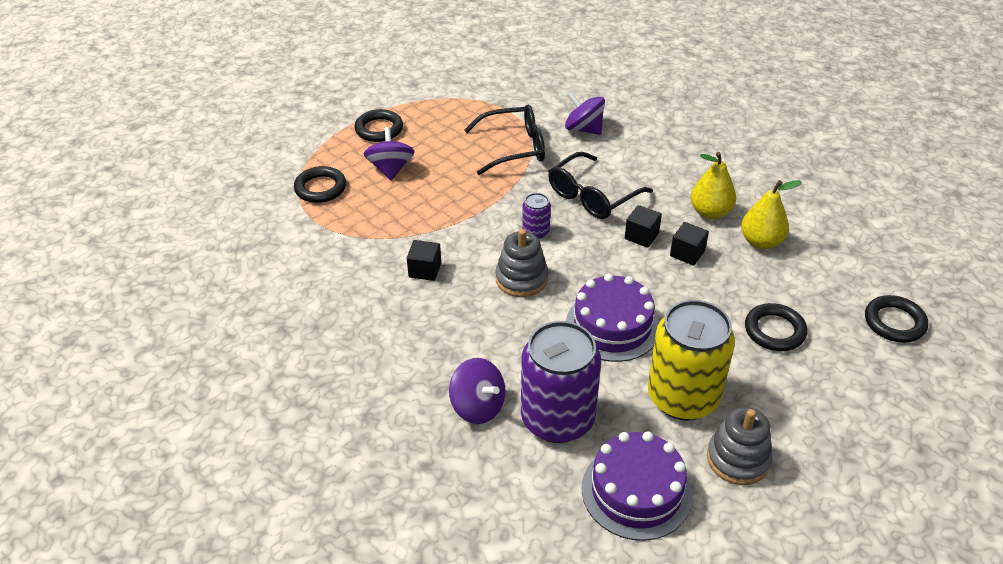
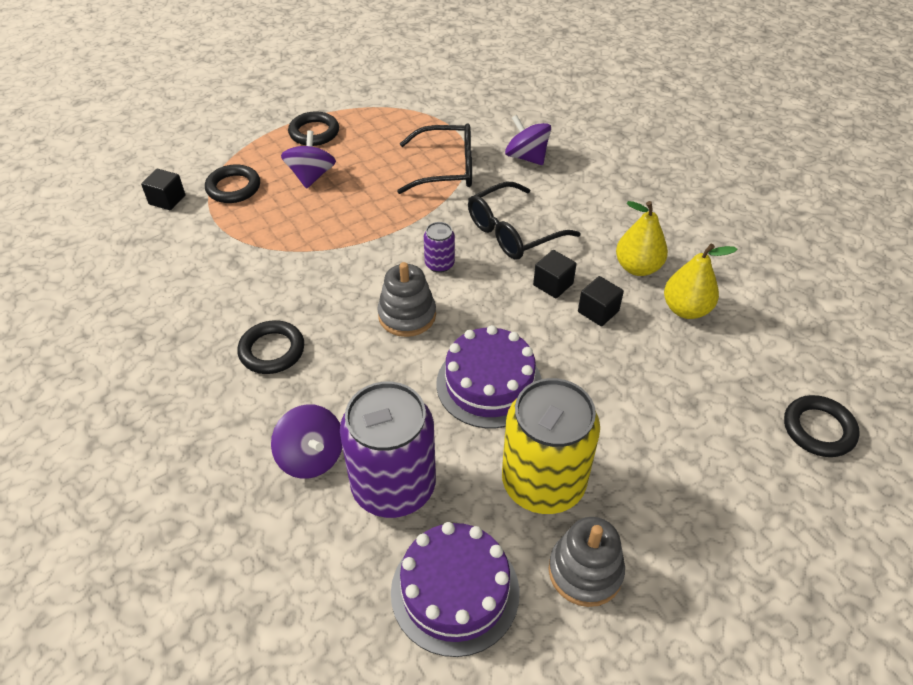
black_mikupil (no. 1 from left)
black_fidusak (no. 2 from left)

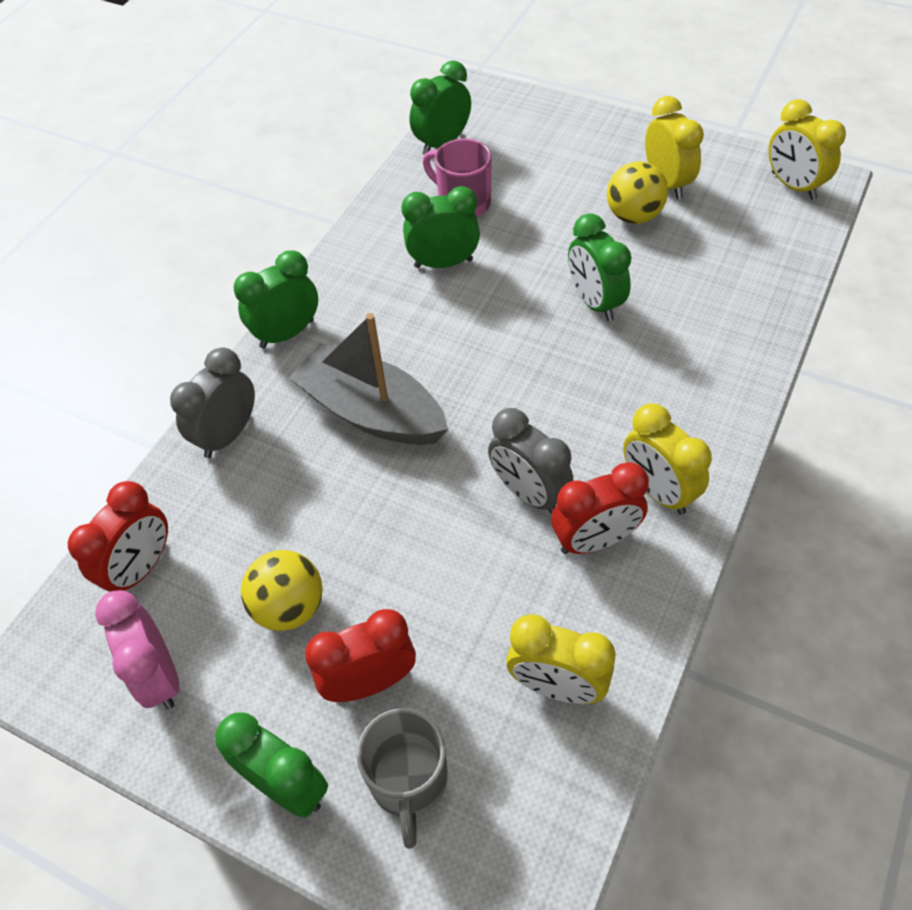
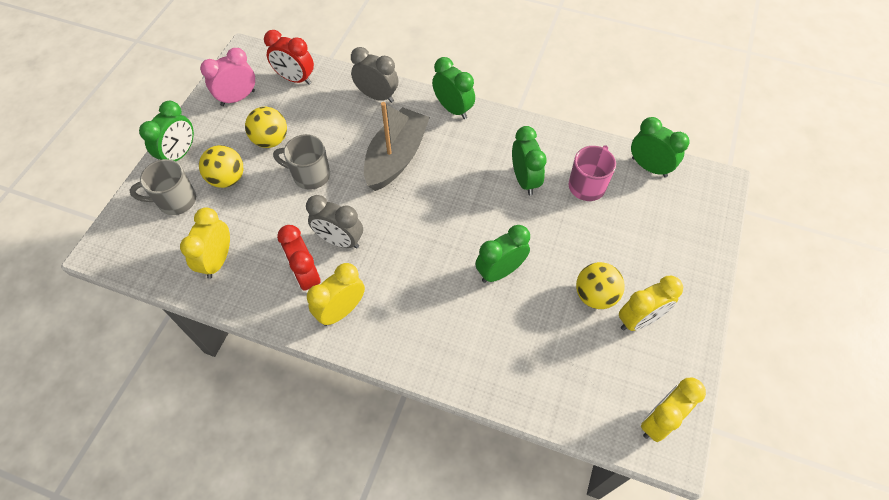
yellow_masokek (no. 1 from left)
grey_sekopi (no. 2 from left)
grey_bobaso (no. 1 from left)

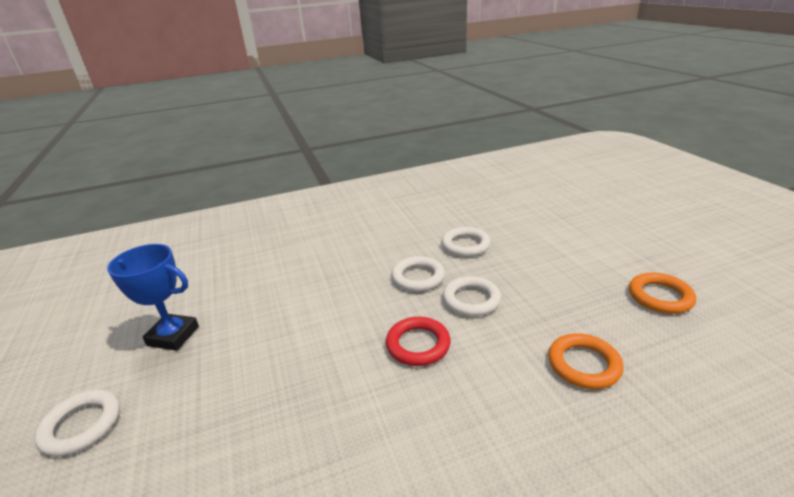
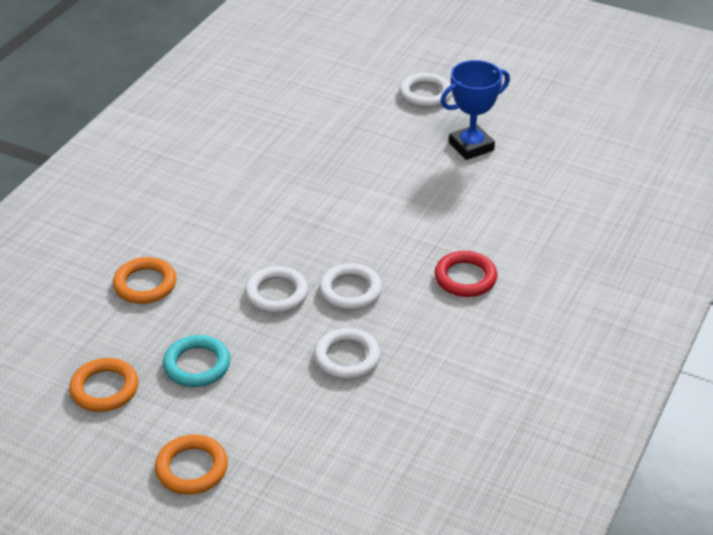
orange_fidusak (no. 3 from left)
turquoise_fidusak
red_fidusak

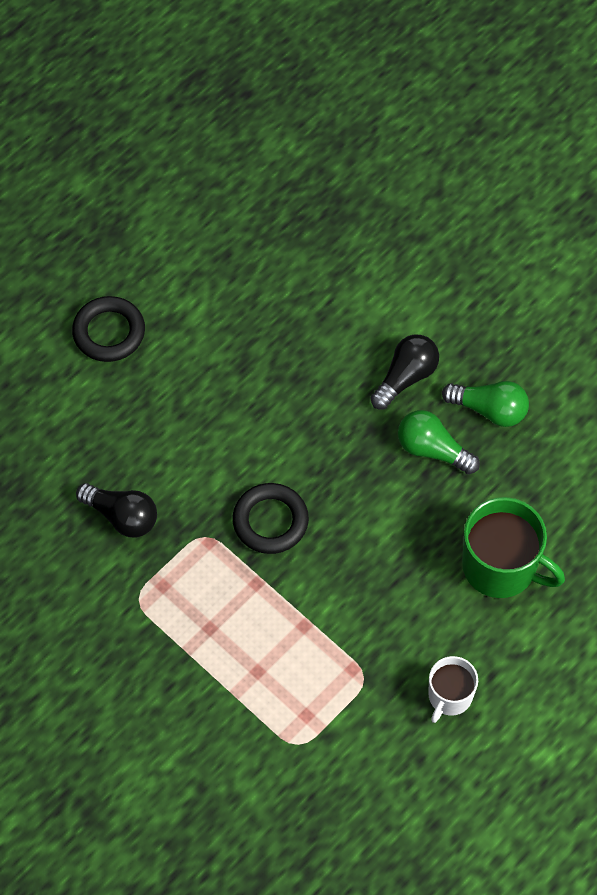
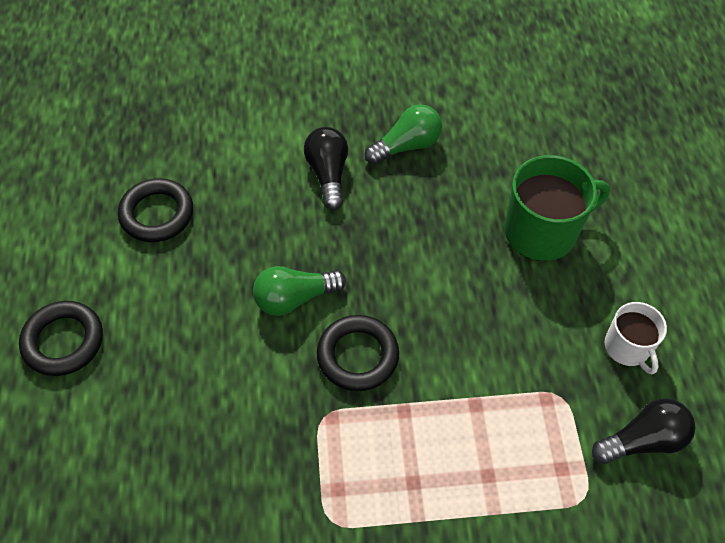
black_fidusak (no. 2 from left)
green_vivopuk (no. 1 from left)
black_vivopuk (no. 2 from left)

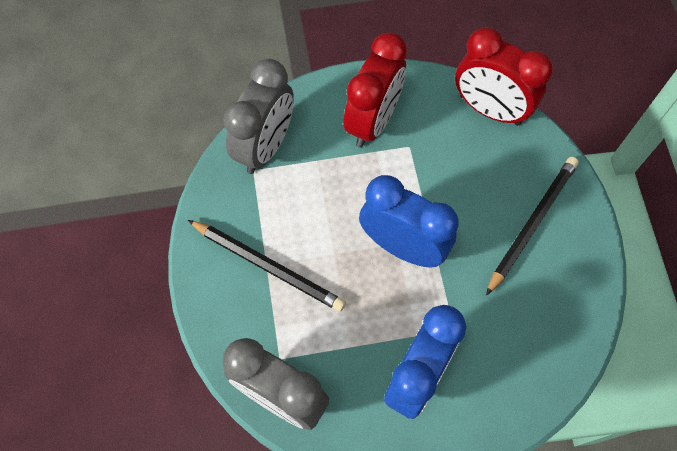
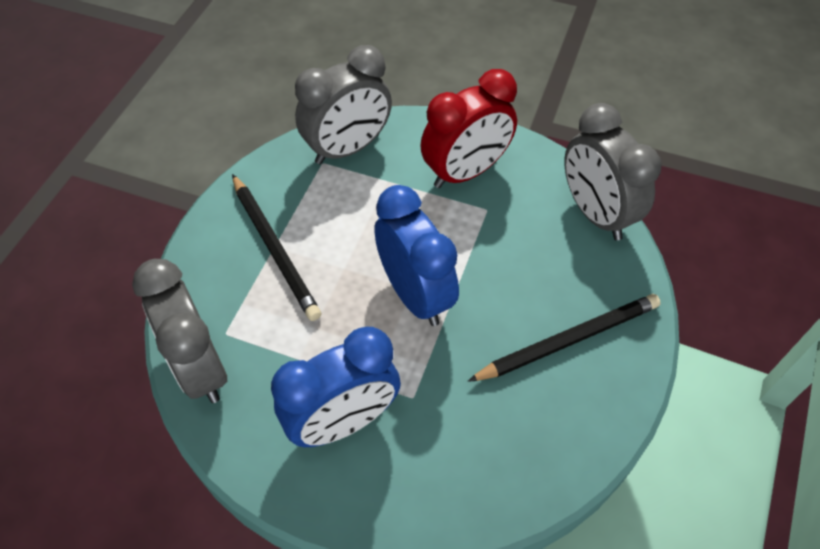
grey_bobaso (no. 3 from left)

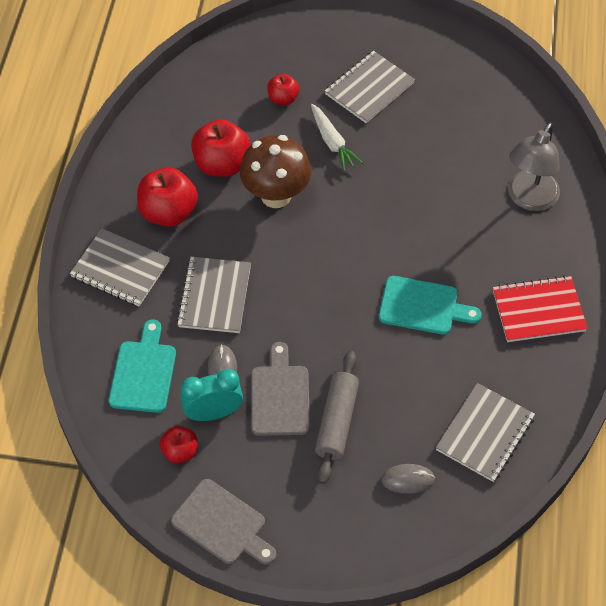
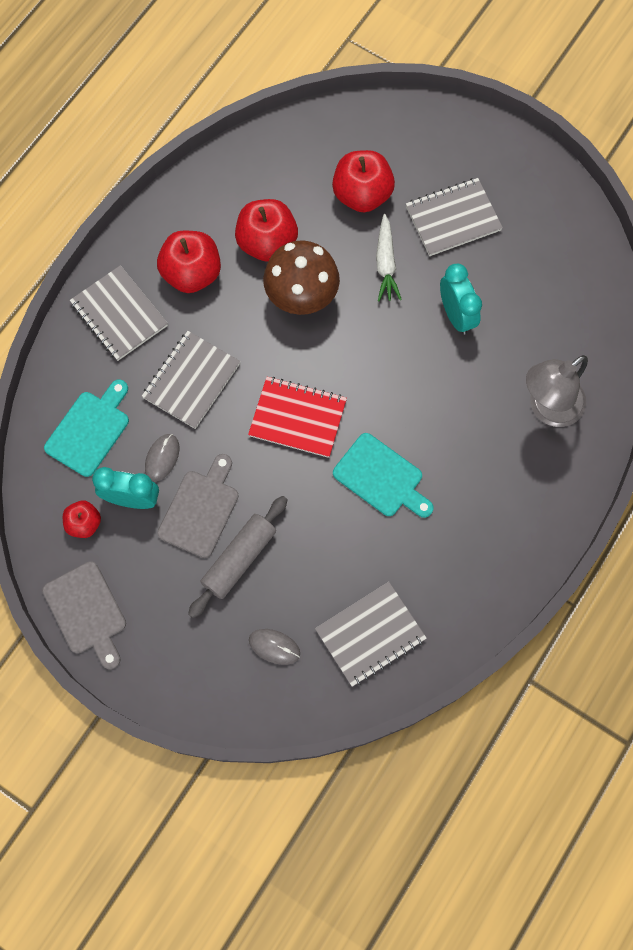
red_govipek
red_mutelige (no. 4 from left)
turquoise_bobaso (no. 2 from left)

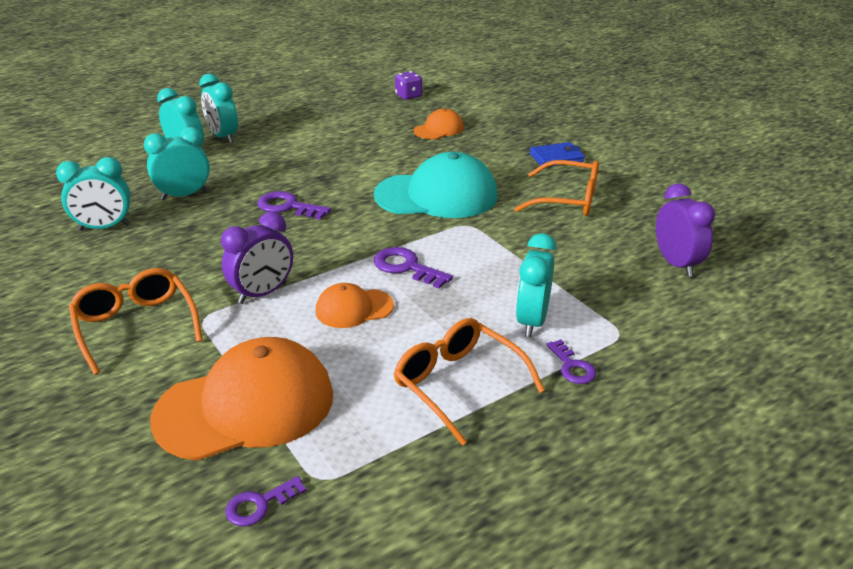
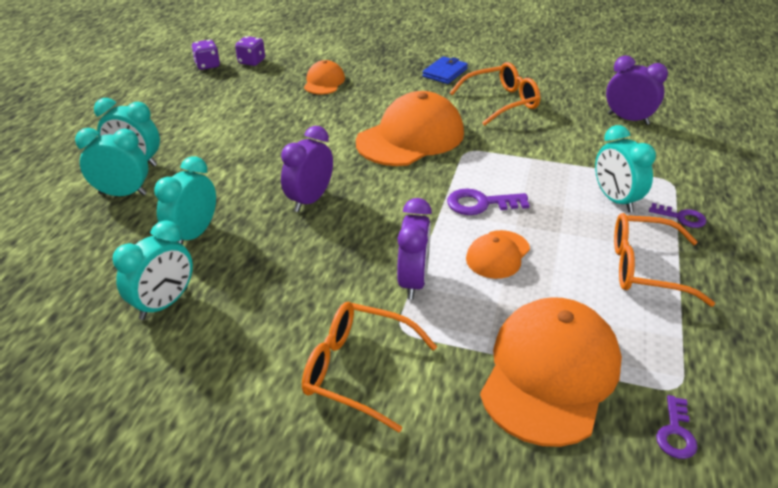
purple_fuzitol (no. 1 from left)
purple_bobaso (no. 1 from left)
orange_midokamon (no. 2 from left)

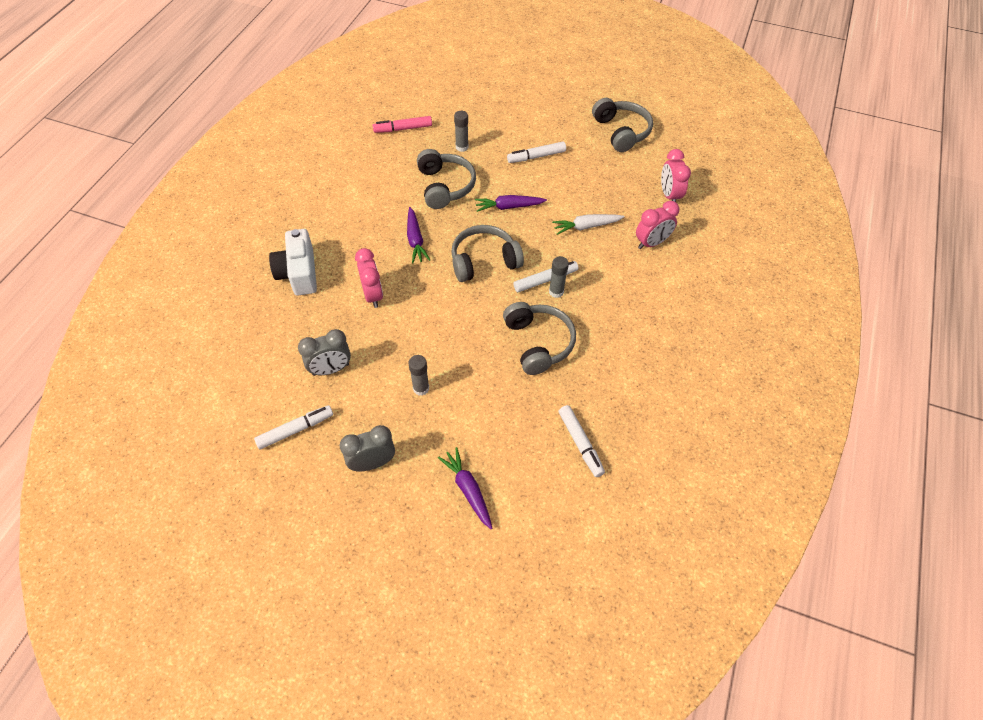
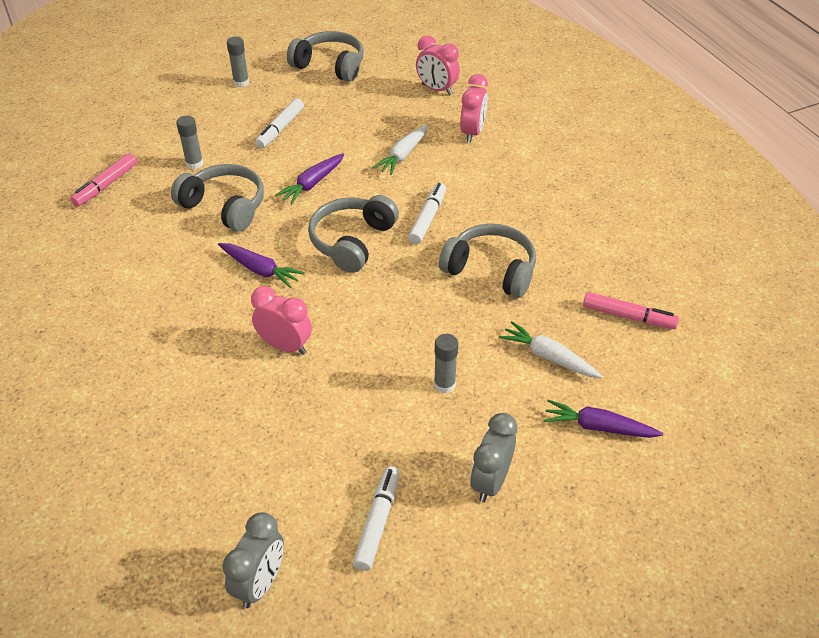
grey_bobaso (no. 1 from left)
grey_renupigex (no. 2 from left)
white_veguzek (no. 2 from left)
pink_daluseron (no. 2 from left)
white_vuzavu

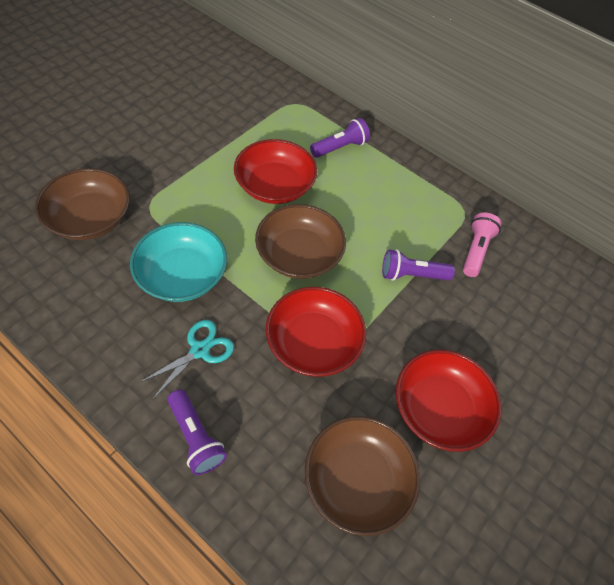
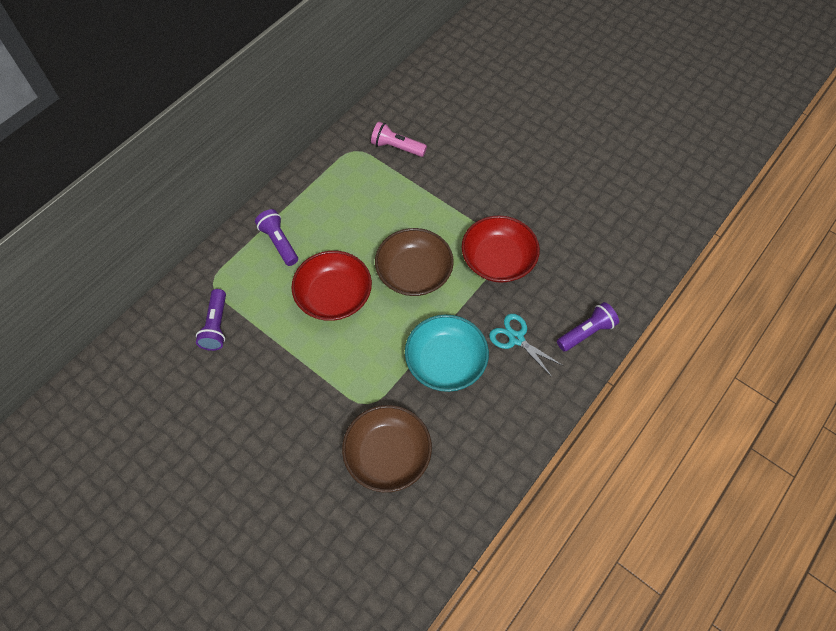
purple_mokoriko (no. 1 from left)
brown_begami (no. 3 from left in the first image)
red_begami (no. 3 from left in the first image)

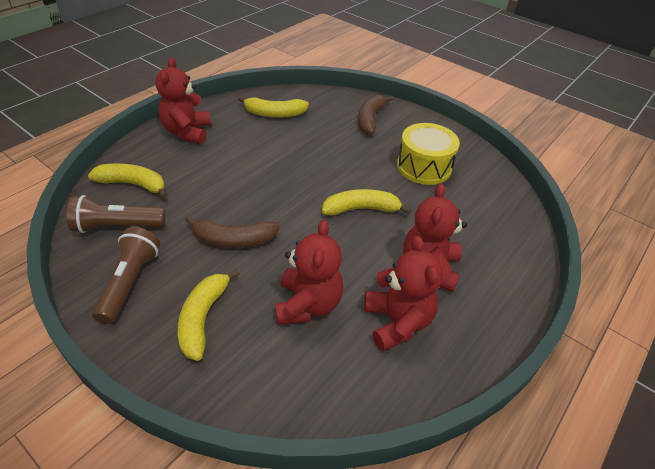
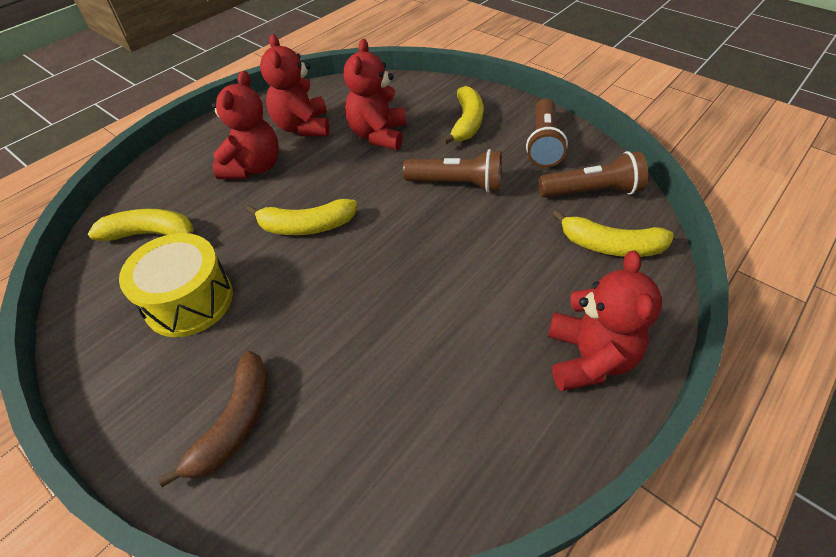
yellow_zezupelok (no. 1 from left)
brown_mokoriko (no. 1 from left)

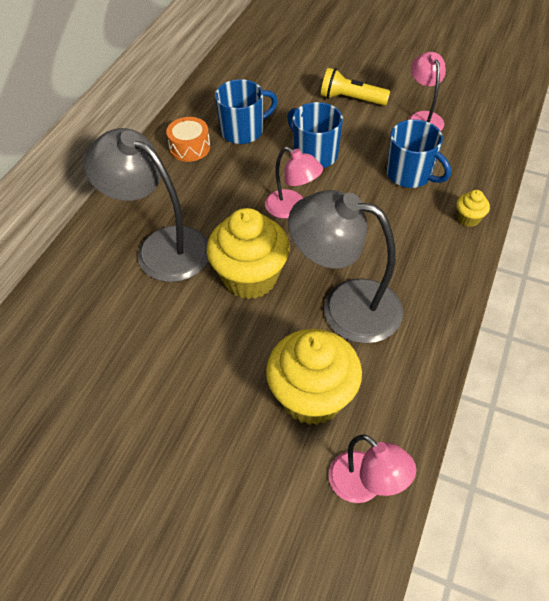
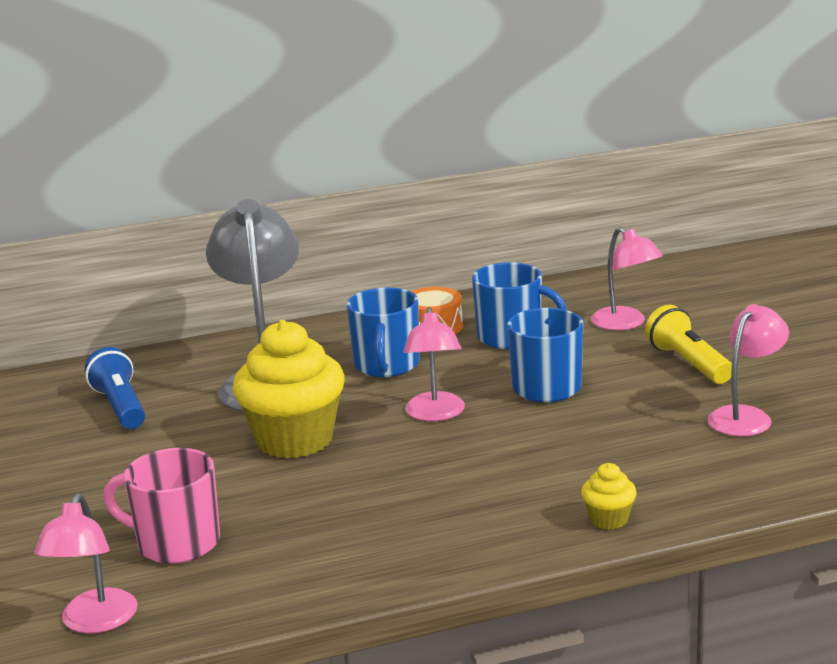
blue_mokoriko
pink_sekopi
blue_sekopi (no. 1 from left)
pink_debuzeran (no. 3 from left)
grey_debuzeran (no. 2 from left in the first image)

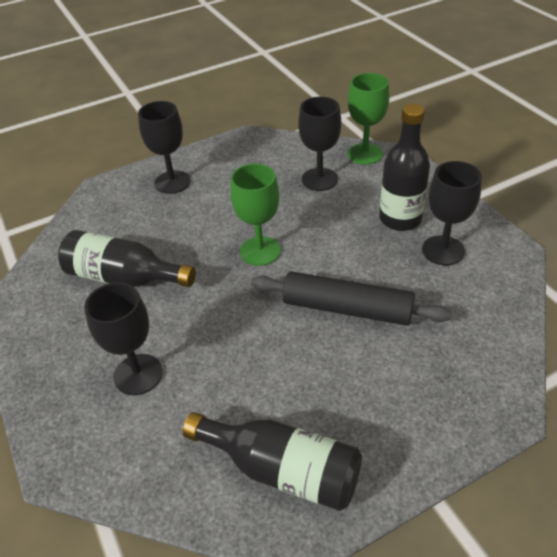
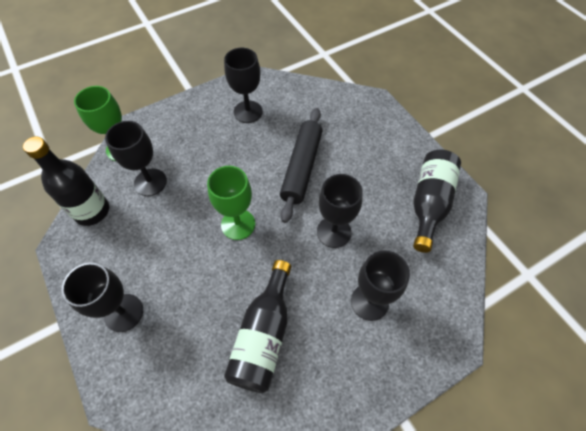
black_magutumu (no. 1 from left)
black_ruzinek (no. 4 from left)

